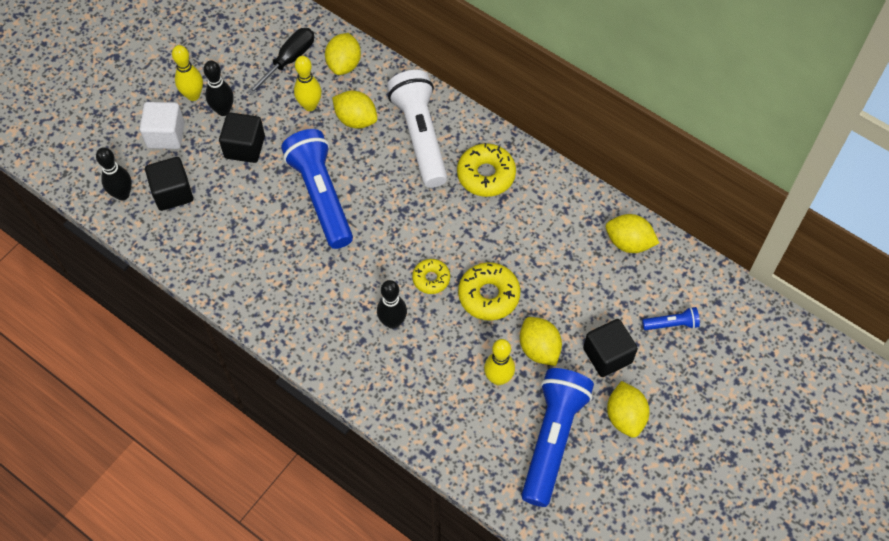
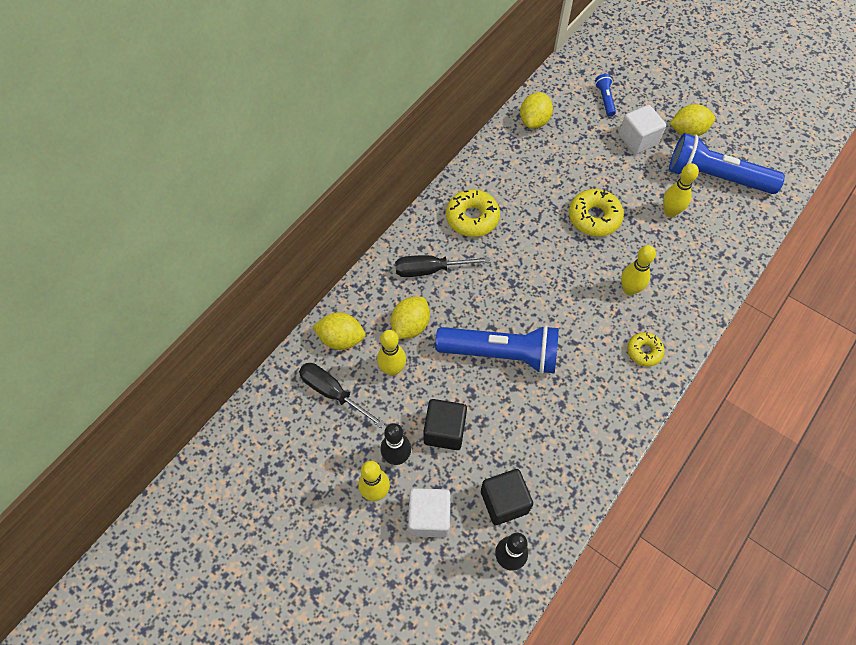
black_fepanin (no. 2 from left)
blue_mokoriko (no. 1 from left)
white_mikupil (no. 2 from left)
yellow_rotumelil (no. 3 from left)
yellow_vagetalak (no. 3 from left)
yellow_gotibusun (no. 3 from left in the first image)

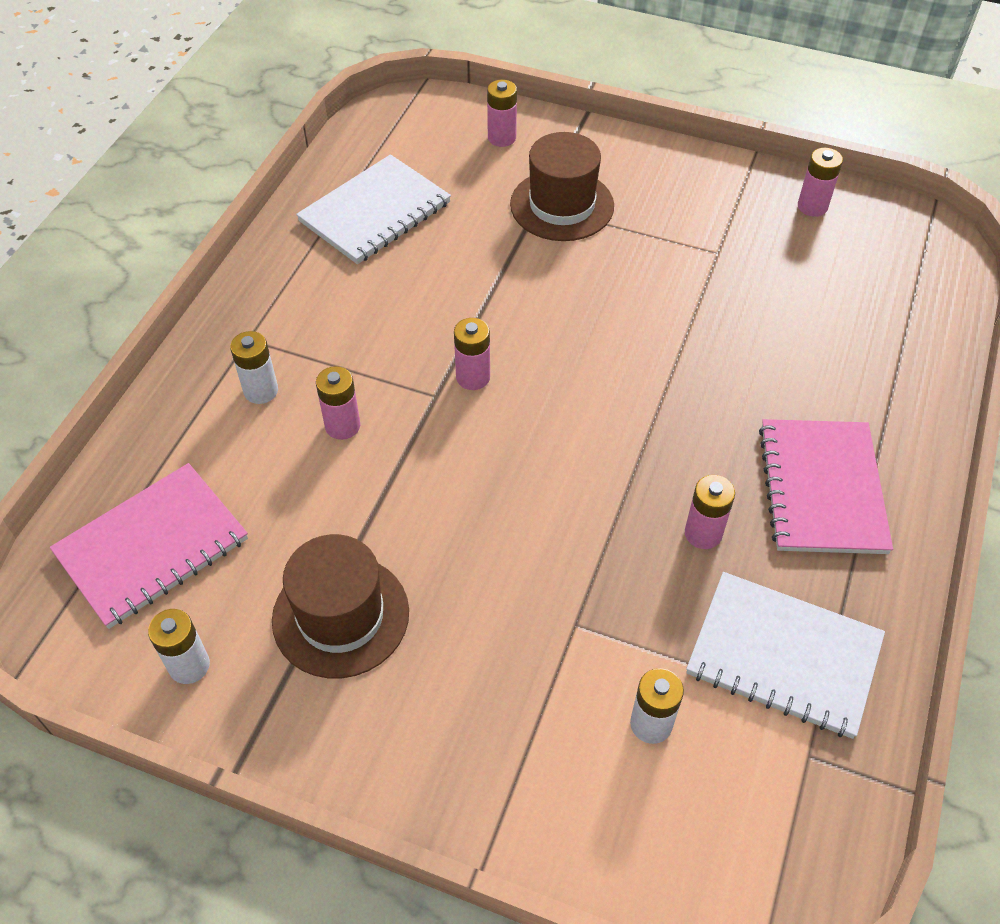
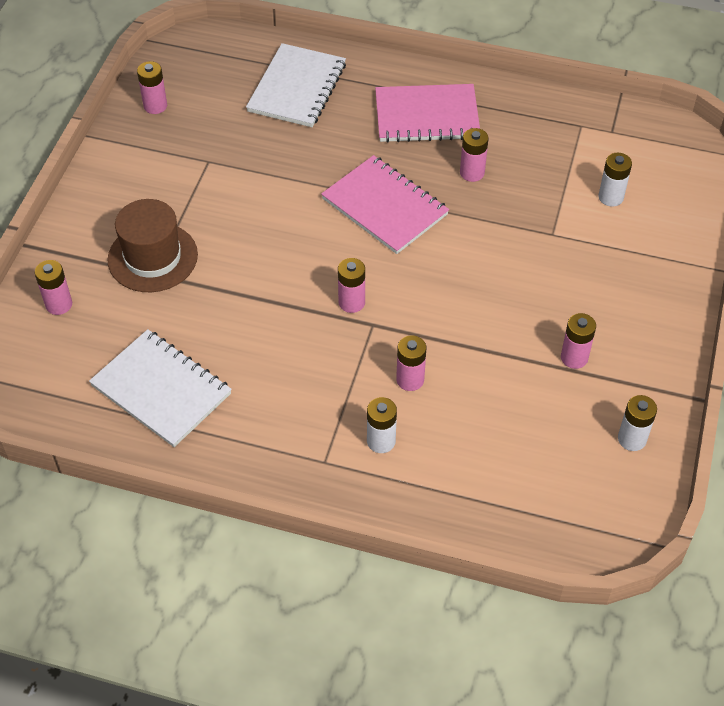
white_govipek (no. 2 from left)
pink_govipek (no. 1 from left)
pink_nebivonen (no. 6 from left)

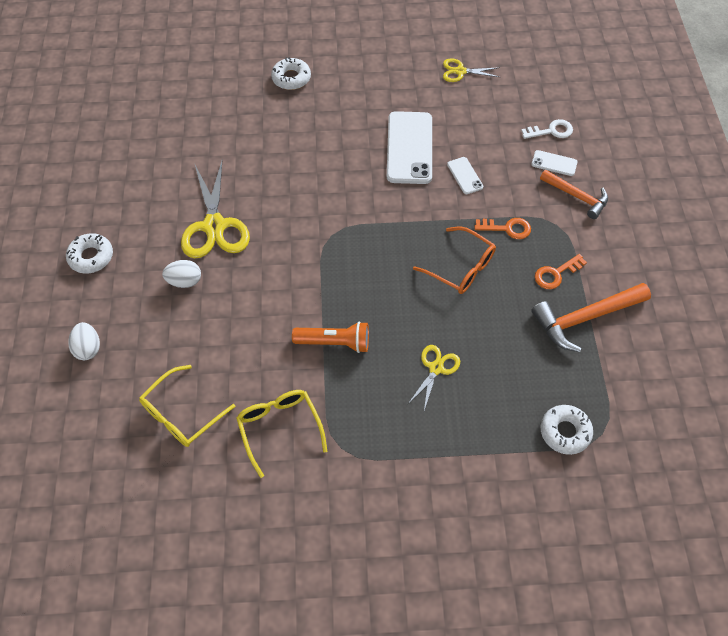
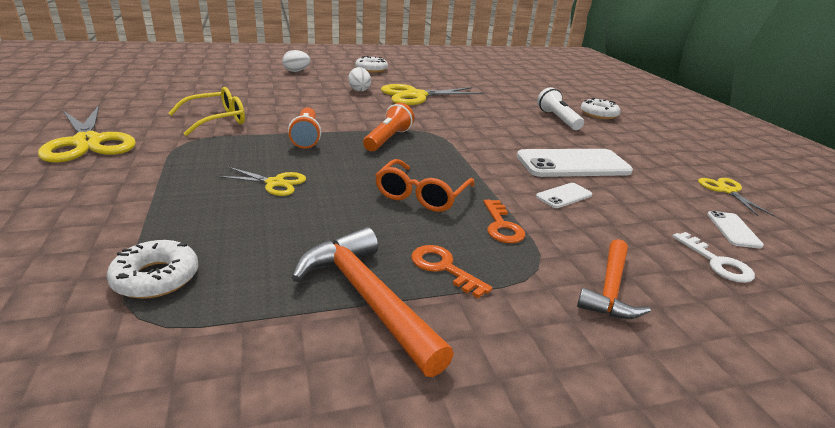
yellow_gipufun (no. 1 from left)
orange_mokoriko (no. 2 from left)
white_mokoriko
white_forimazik (no. 3 from left)
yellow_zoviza (no. 1 from left in the first image)

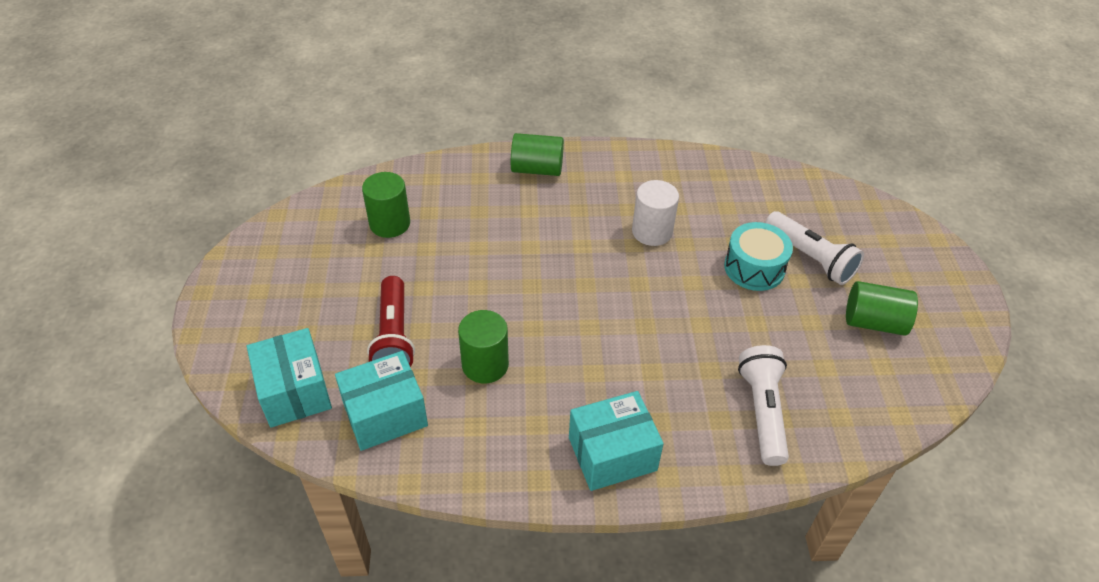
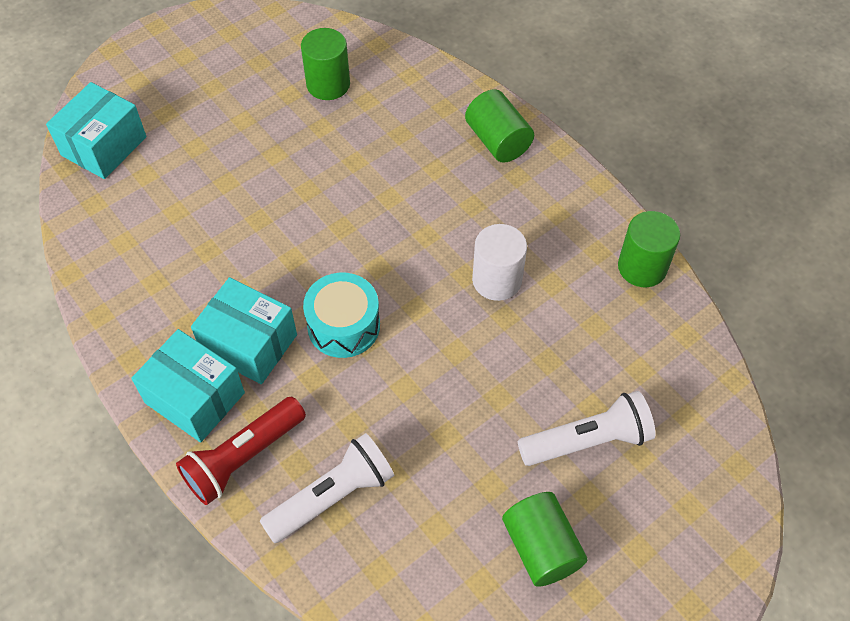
red_mokoriko
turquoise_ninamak (no. 3 from left)
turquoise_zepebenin
white_mokoriko (no. 2 from left)
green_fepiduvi (no. 4 from left)

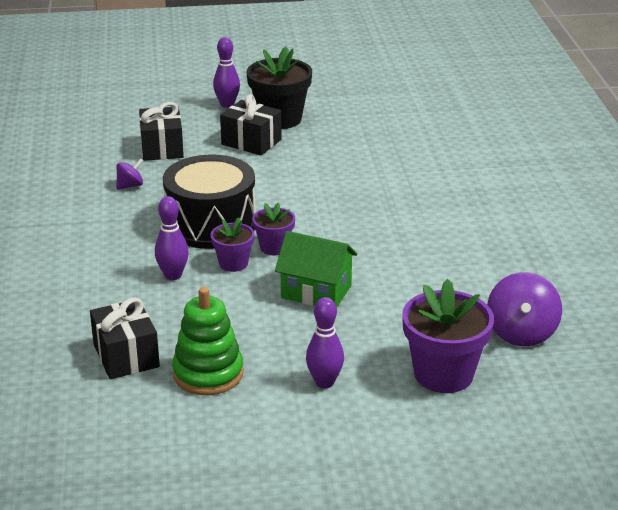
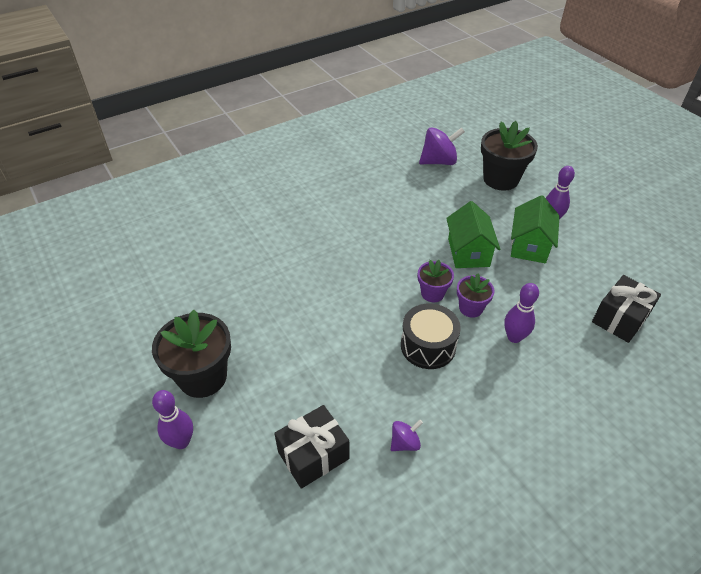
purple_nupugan (no. 1 from left)
black_zepebenin
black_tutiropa (no. 2 from left)
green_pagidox (no. 2 from left)
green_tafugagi
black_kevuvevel (no. 3 from left in the first image)

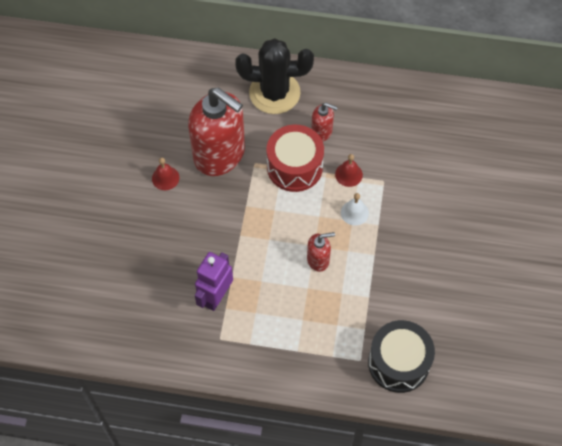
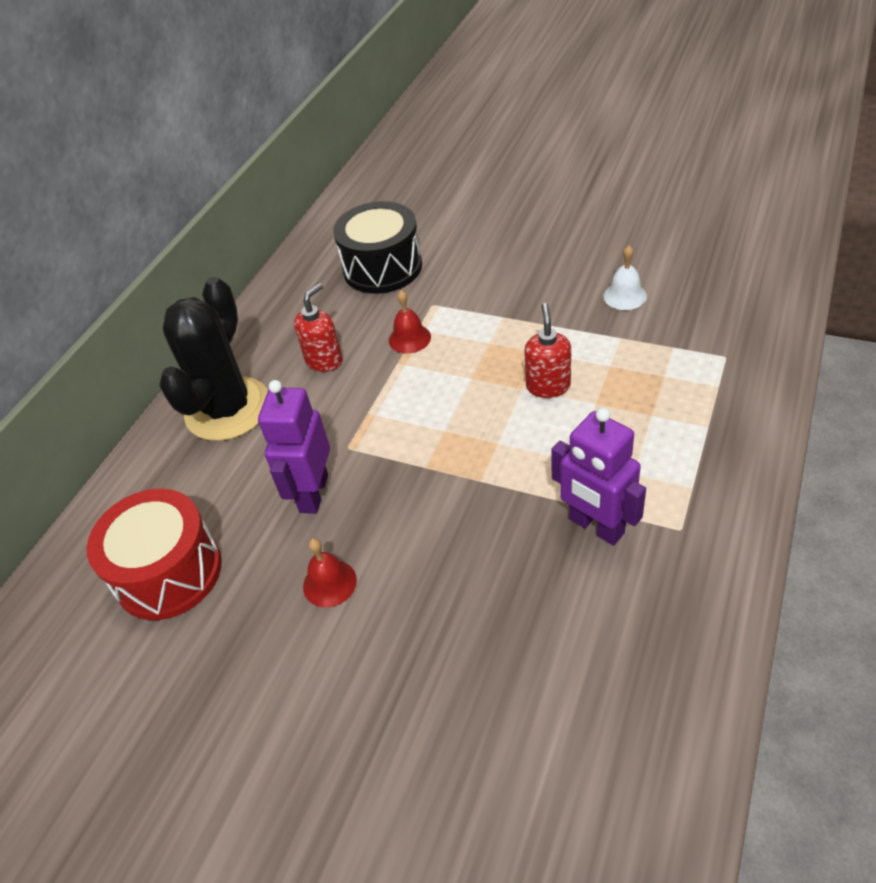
red_zepebenin
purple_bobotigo (no. 1 from left)
black_zepebenin
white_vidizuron

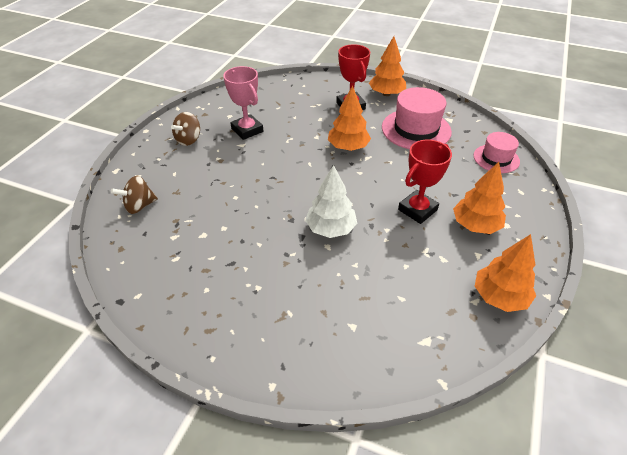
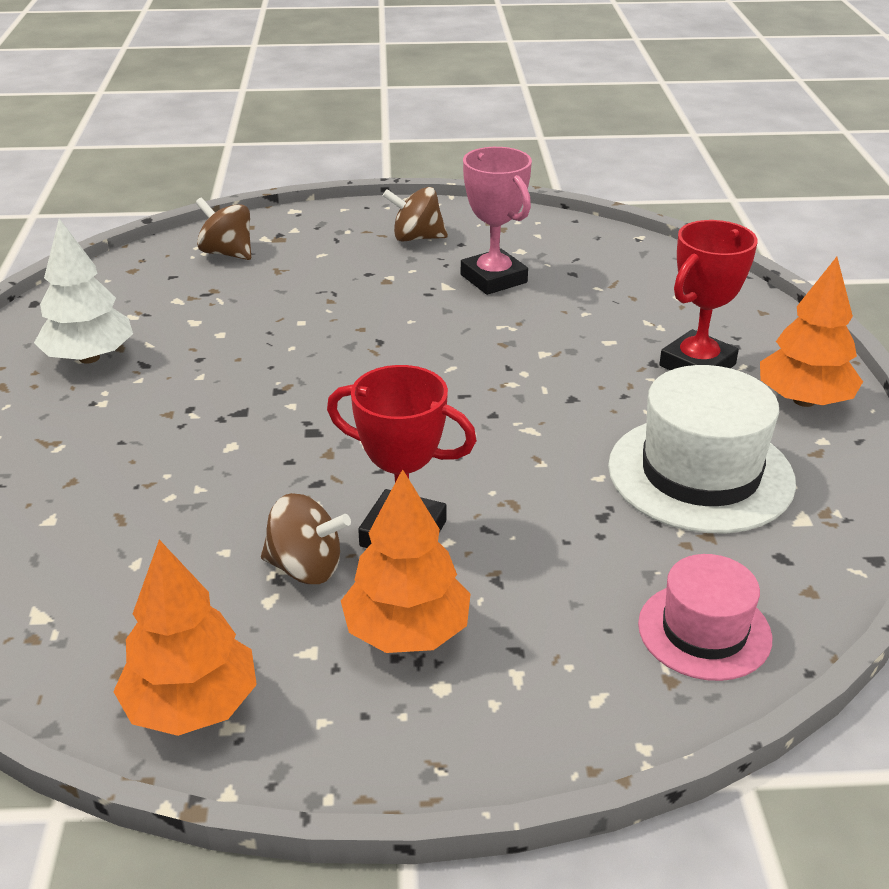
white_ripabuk
brown_nupugan (no. 2 from left)
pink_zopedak
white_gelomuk
orange_ripabuk (no. 1 from left in the first image)

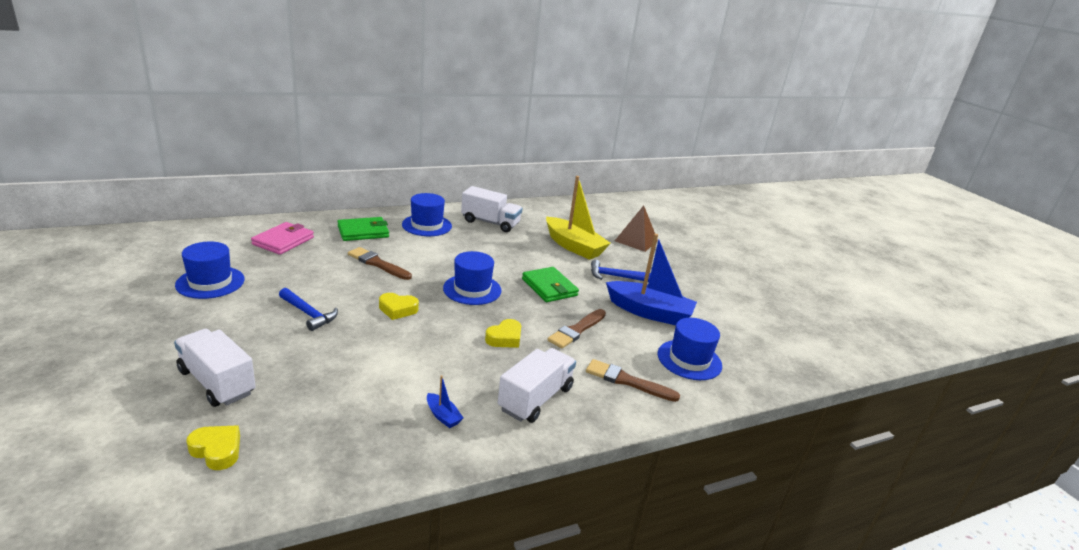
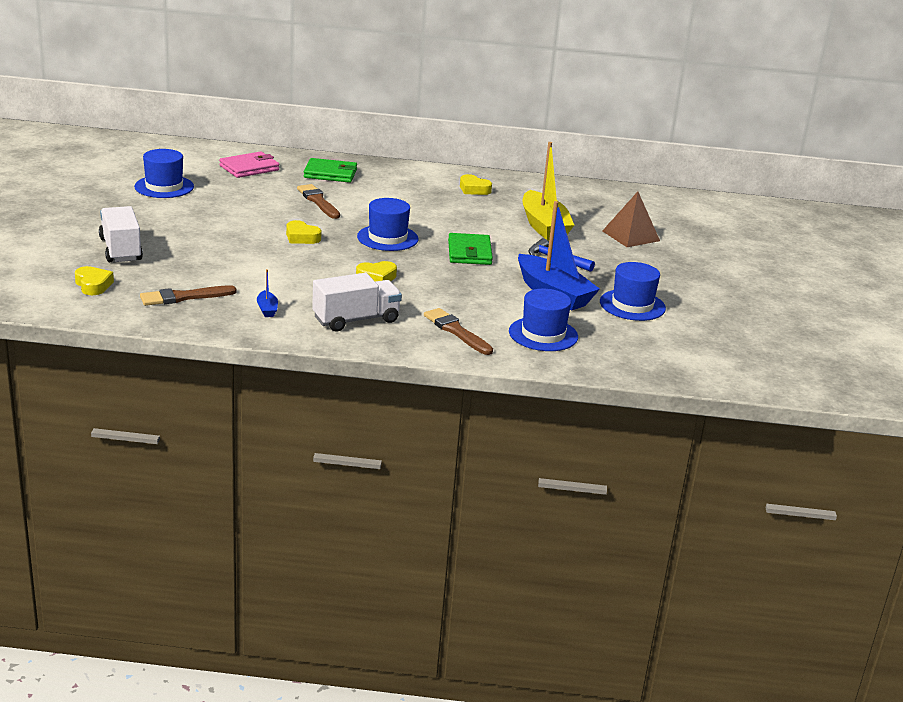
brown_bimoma (no. 1 from left)
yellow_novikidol (no. 4 from left)
blue_gelomuk (no. 4 from left)
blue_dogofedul (no. 1 from left in the first image)

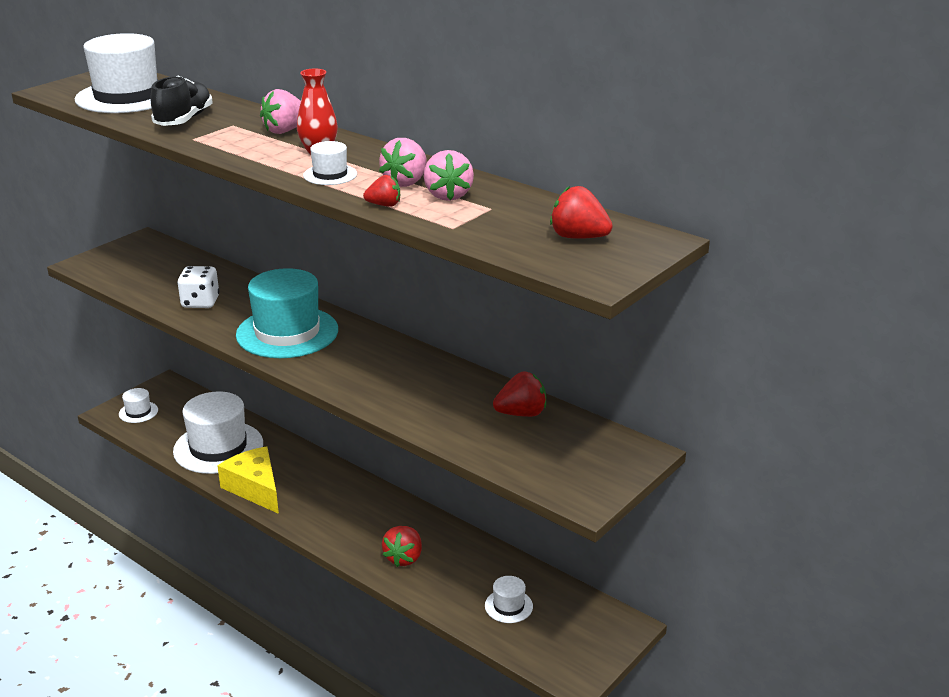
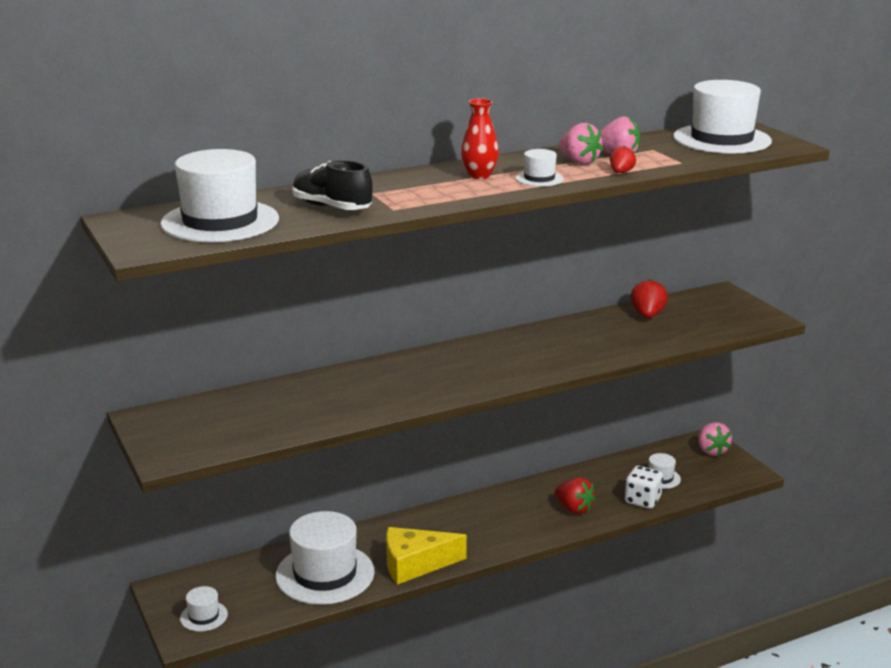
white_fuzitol
white_gelomuk (no. 6 from left)
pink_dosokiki (no. 3 from left)
turquoise_gelomuk

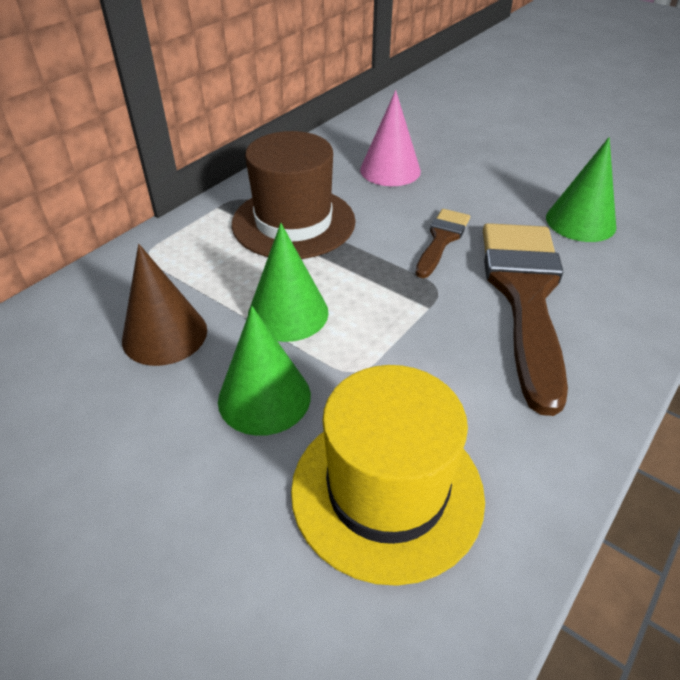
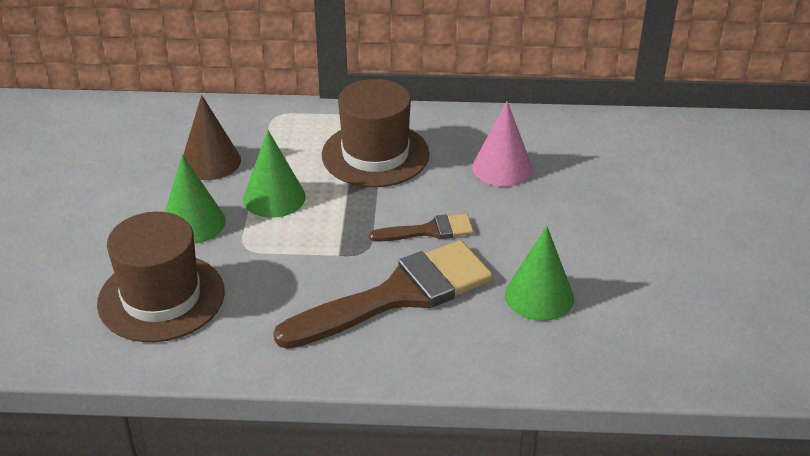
brown_gelomuk (no. 1 from left)

